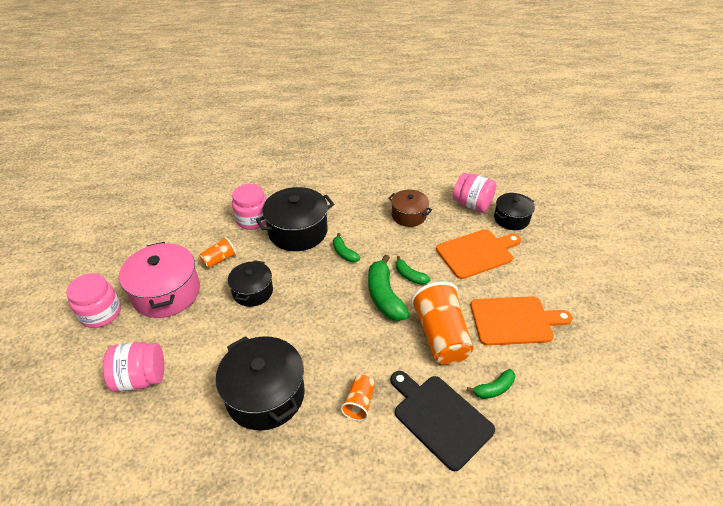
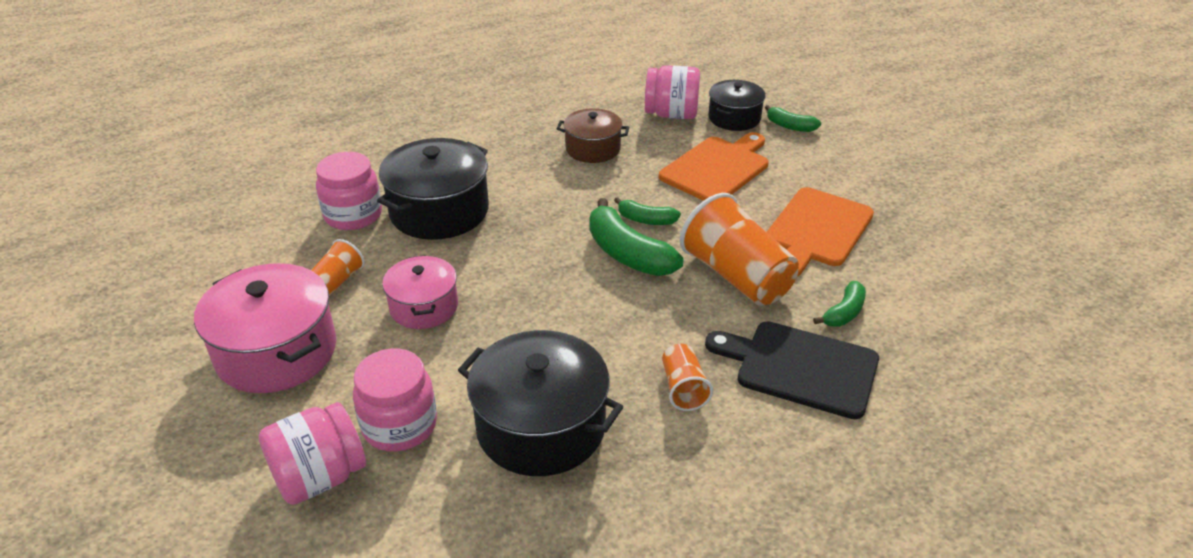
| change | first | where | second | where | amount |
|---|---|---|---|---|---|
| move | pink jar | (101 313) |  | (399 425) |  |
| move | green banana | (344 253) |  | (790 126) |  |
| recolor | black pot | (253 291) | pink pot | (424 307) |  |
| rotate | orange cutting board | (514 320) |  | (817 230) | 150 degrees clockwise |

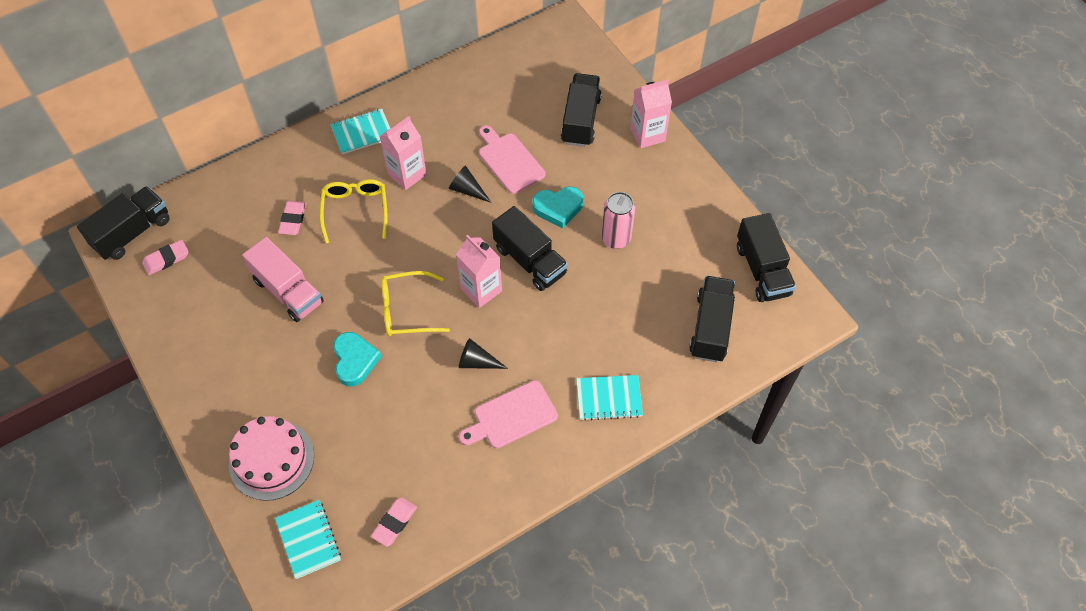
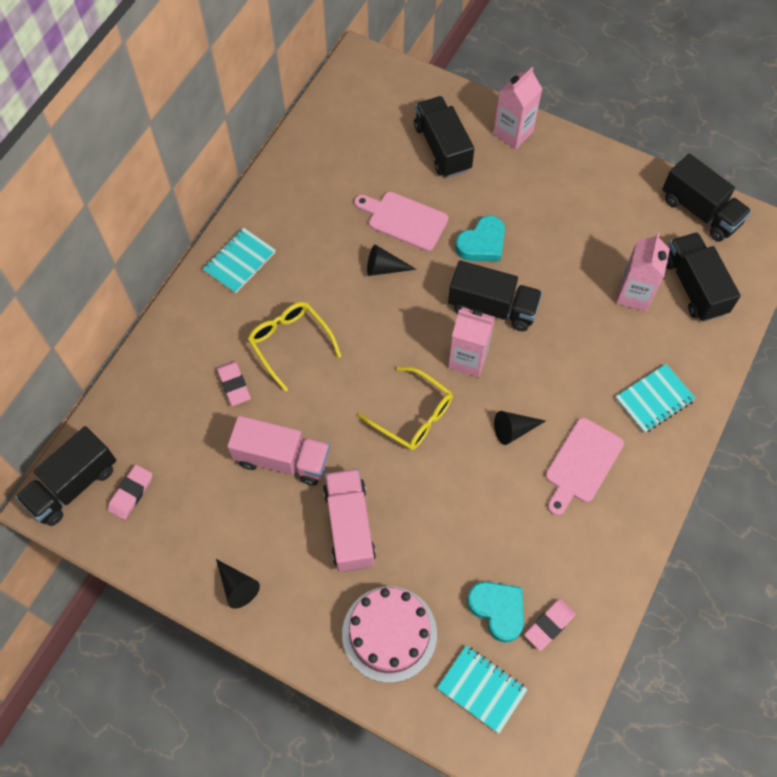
| change | first | where | second | where | amount |
|---|---|---|---|---|---|
| delete | pink can | (616 238) |  |  |  |
| insert |  |  | black cone | (237 586) |  |
| insert |  |  | pink truck | (349 526) |  |
| move | turquoise heart | (355 360) |  | (498 610) |  |
| move | pink carton | (407 174) |  | (634 294) |  |
| rotate | black truck | (132 233) |  | (73 485) | 150 degrees counterclockwise |
| rotate | pink eraser | (394 523) |  | (549 625) | 45 degrees clockwise |
| rotate | yellow glasses | (407 310) |  | (413 415) | 105 degrees counterclockwise |

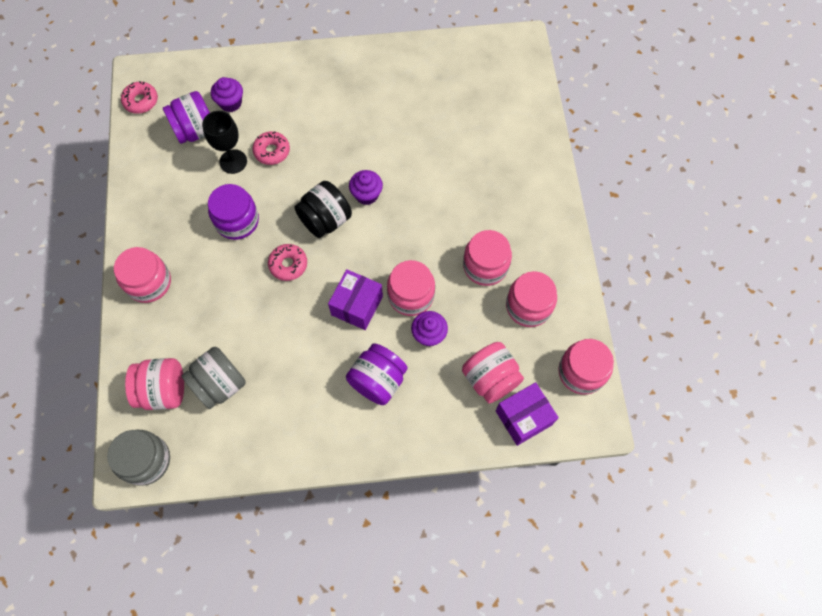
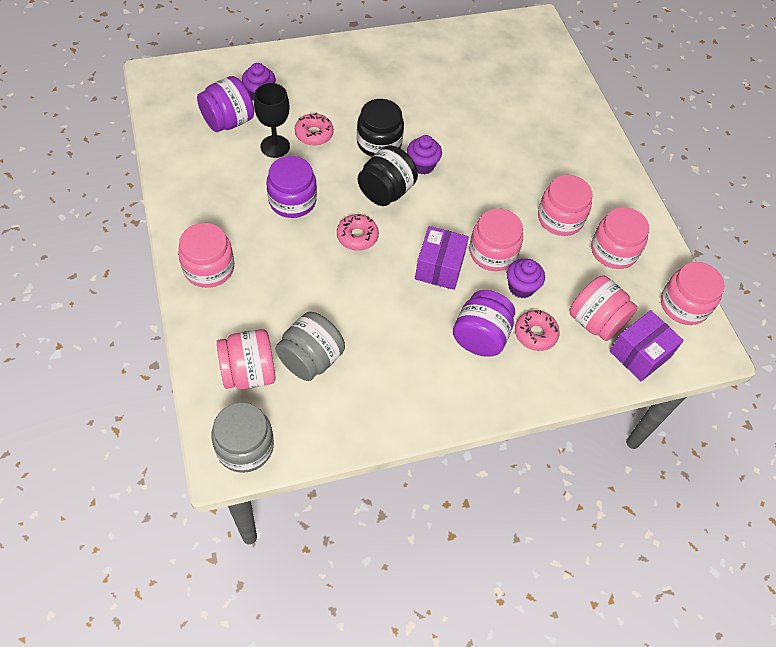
| change | first | where | second | where | amount |
|---|---|---|---|---|---|
| insert |  |  | black jar | (379 143) |  |
| move | pink donut | (141 101) |  | (535 334) |  |

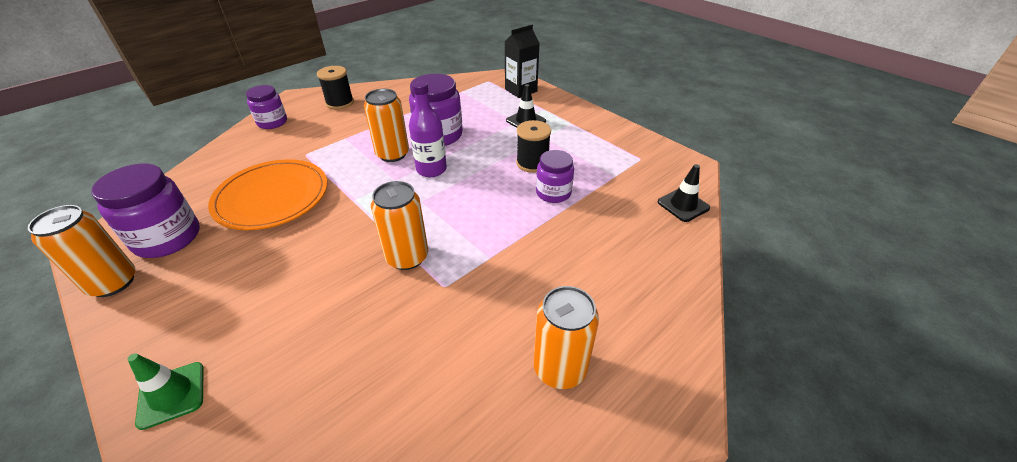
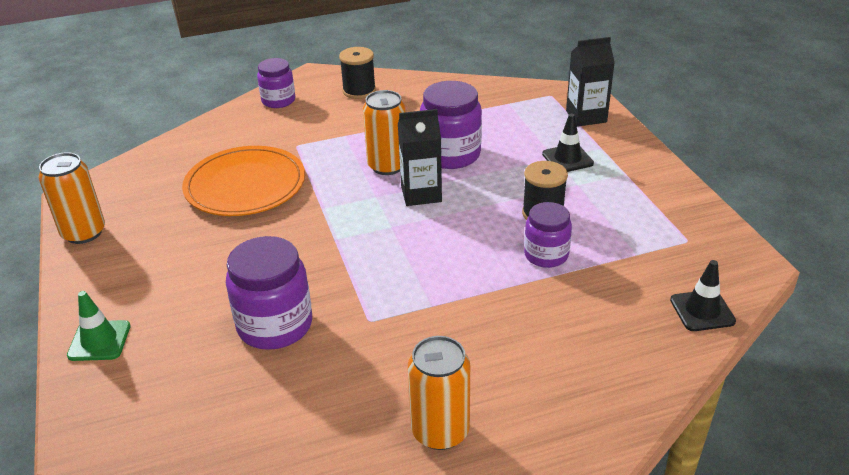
| change | first | where | second | where | amount |
|---|---|---|---|---|---|
| delete | orange can | (407 257) |  |  |  |
| move | purple jar | (167 238) |  | (275 325) |  |
| replace | purple bottle | (431 169) | black carton | (421 194) |  |

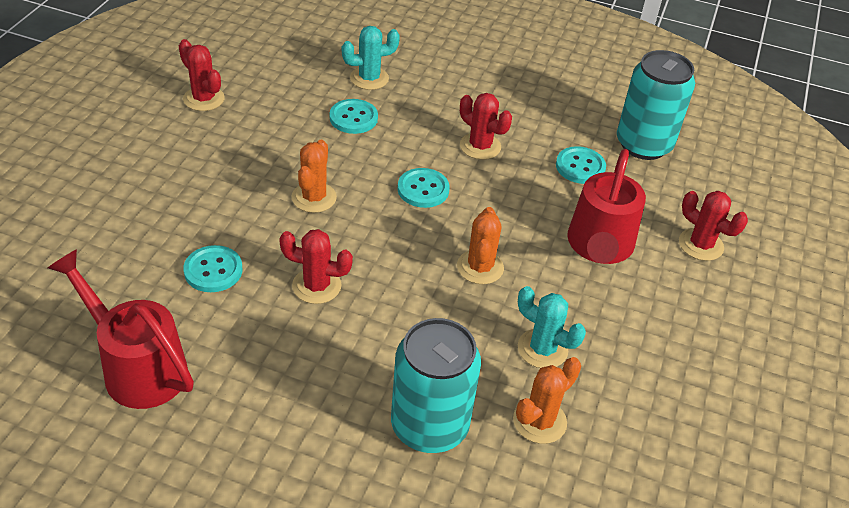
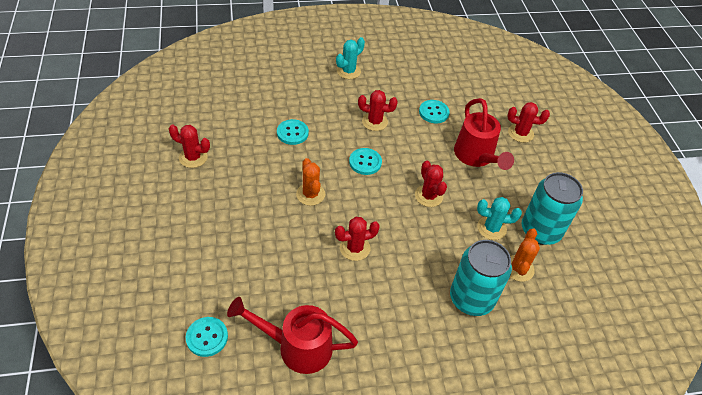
| change | first | where | second | where | amount |
|---|---|---|---|---|---|
| move | turquoise button | (213 270) |  | (207 337) |  |
| move | turquoise cactus | (369 78) |  | (348 71) |  |
| move | turquoise can | (643 144) |  | (540 231) |  |
| recolor | orange cactus | (480 267) | red cactus | (428 196) |  |

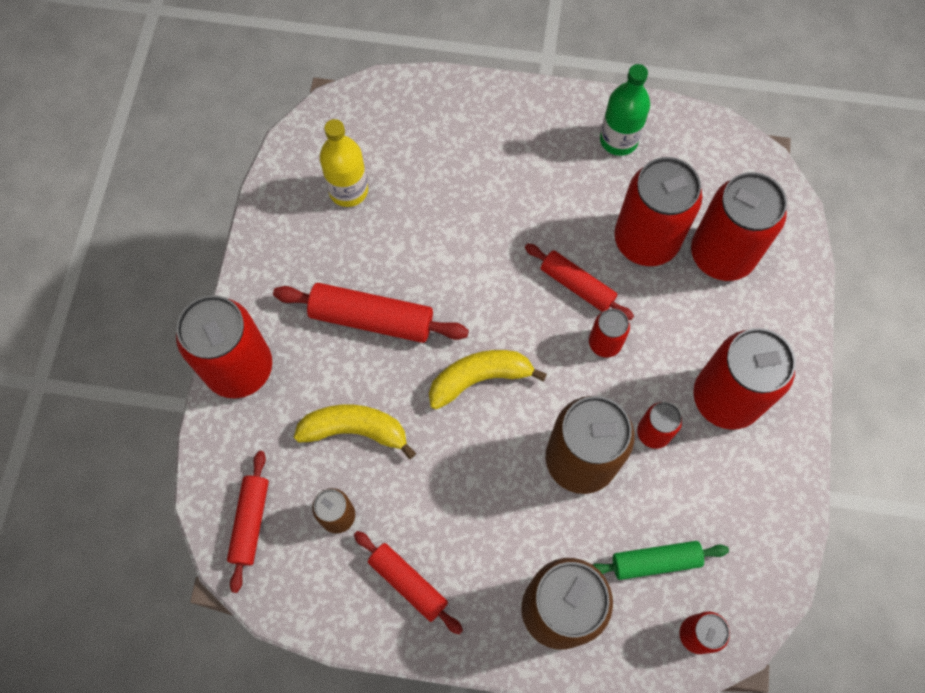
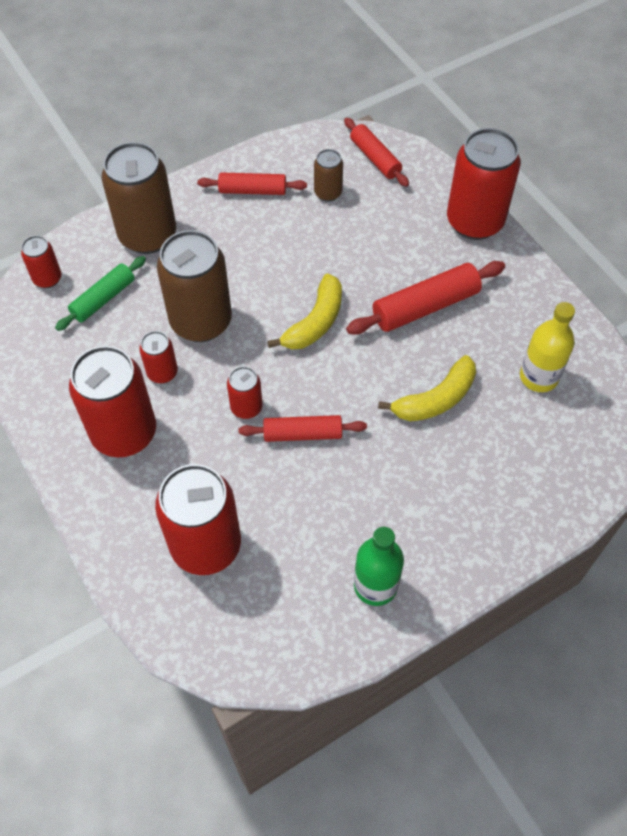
| change | first | where | second | where | amount |
|---|---|---|---|---|---|
| delete | red can | (646 240) |  |  |  |
| move | yellow banana | (355 430) |  | (435 399) |  |

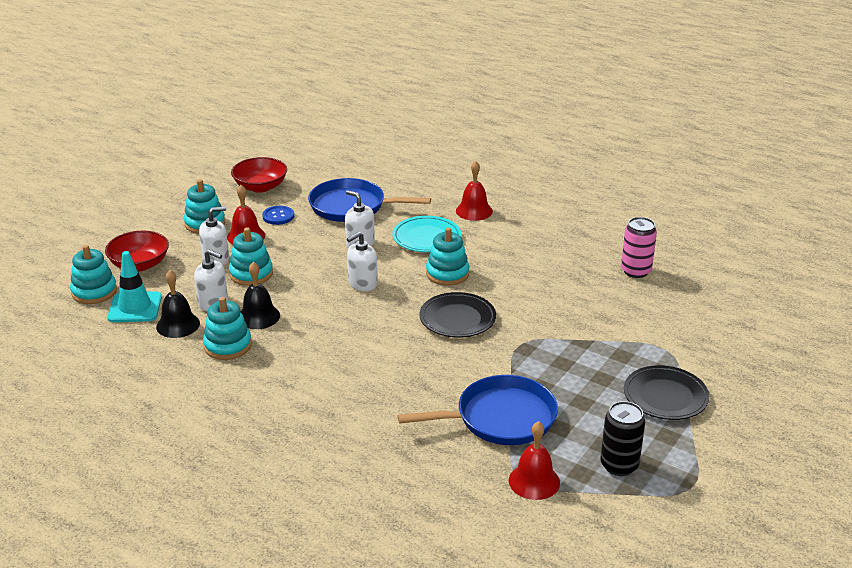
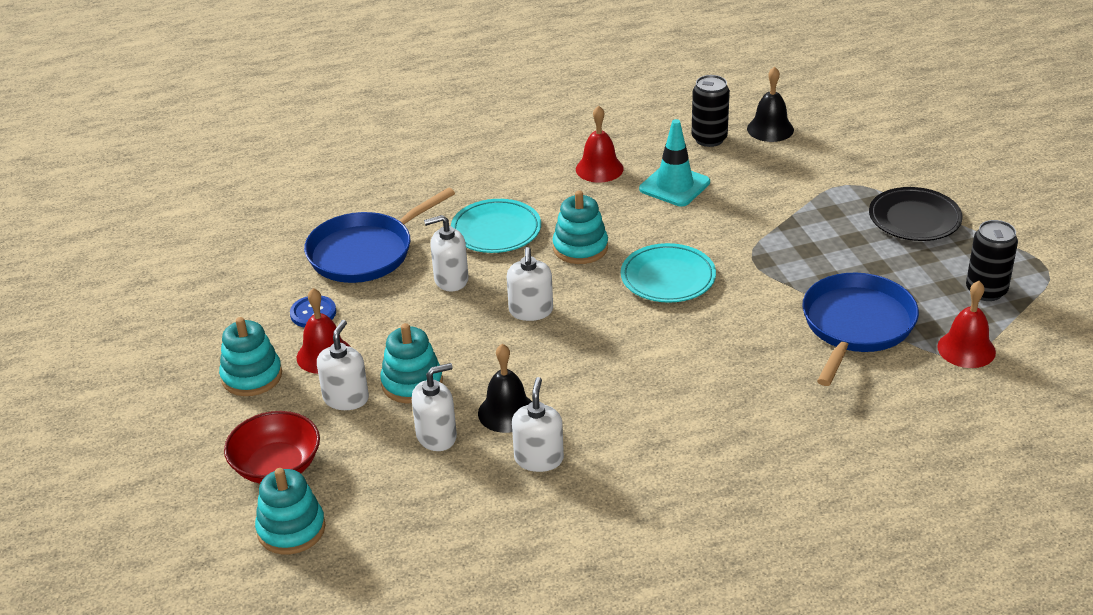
| change | first | where | second | where | amount |
|---|---|---|---|---|---|
| delete | red bowl | (260 187) |  |  |  |
| move | turquoise traffic cone | (135 307) |  | (674 186) |  |
| move | black bell | (178 325) |  | (770 129) |  |
| move | red bell | (474 211) |  | (599 169) |  |
| replace | turquoise stacking toy | (227 346) | white soap dispenser | (539 459) |  |
| recolor | black plate | (457 319) | turquoise plate | (668 278) |  |
| recolor | pink can | (635 271) | black can | (709 139) |  |

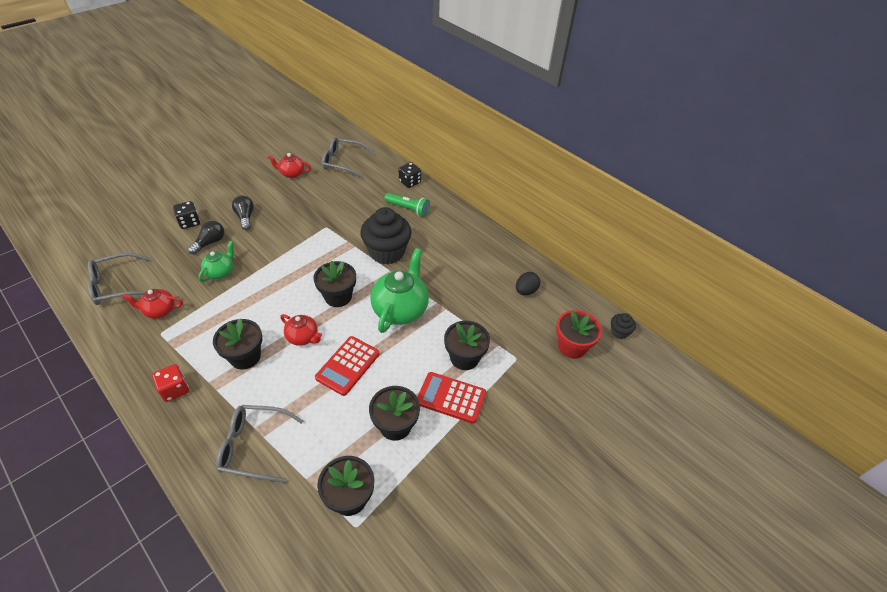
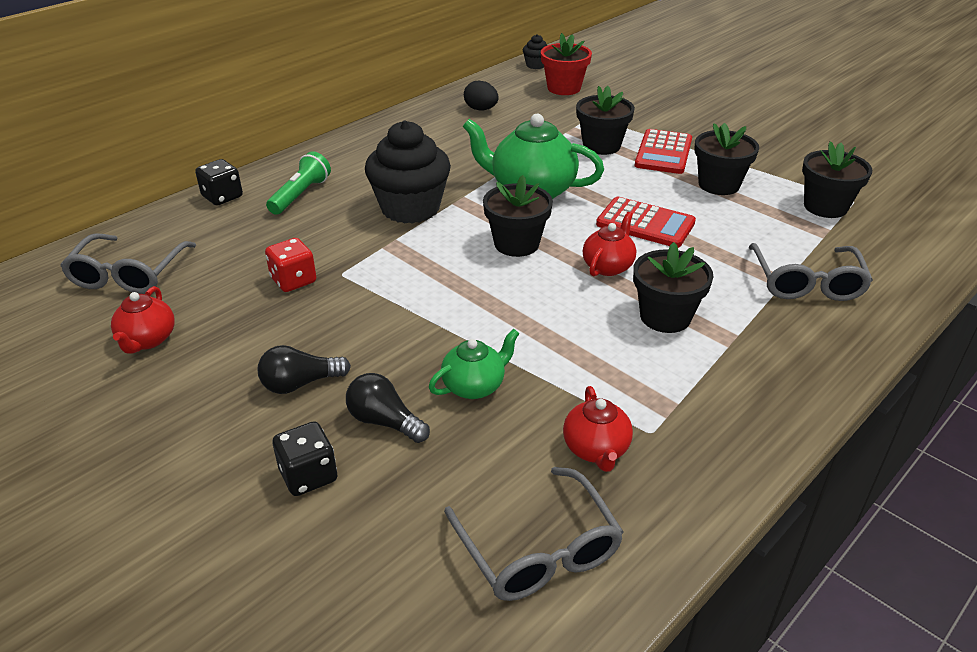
| change | first | where | second | where | amount |
|---|---|---|---|---|---|
| move | red dice | (175 389) |  | (293 280) |  |
| rotate | green teapot | (220 272) |  | (474 386) | 120 degrees clockwise |

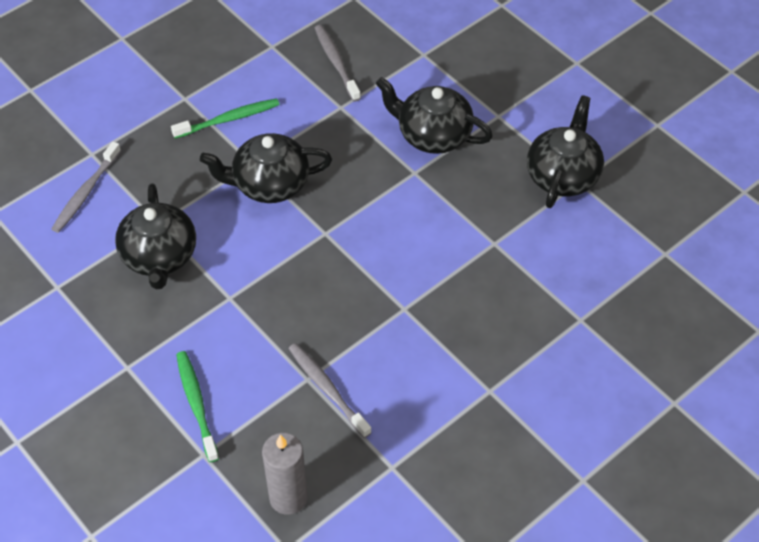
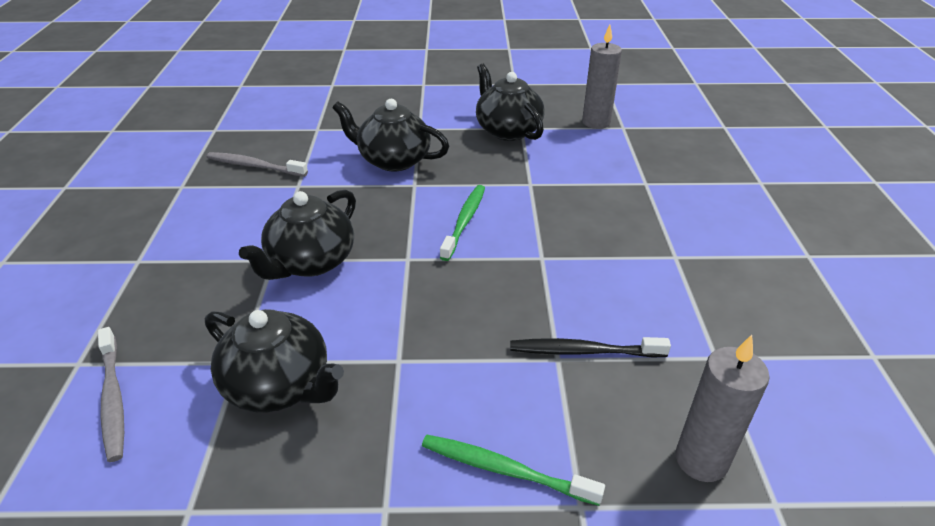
| change | first | where | second | where | amount |
|---|---|---|---|---|---|
| insert |  |  | grey candle | (596 122) |  |
| move | green toothbrush | (229 119) |  | (464 221) |  |
| recolor | grey toothbrush | (327 389) | black toothbrush | (583 351) |  |
| rotate | black teapot | (432 135) |  | (393 160) | 45 degrees clockwise |

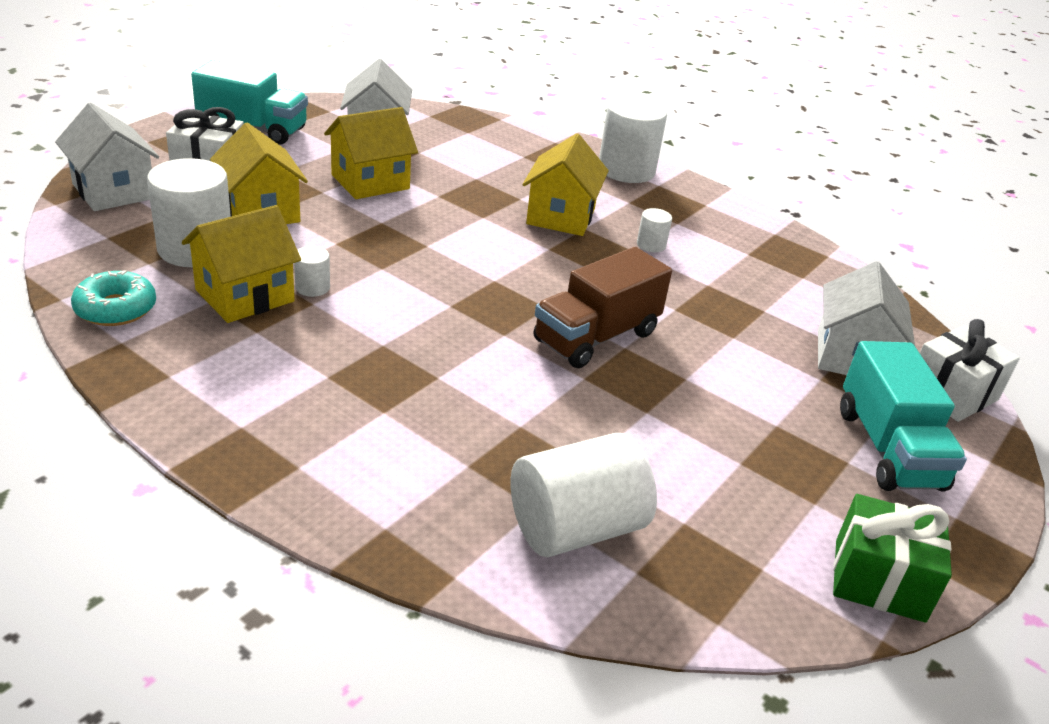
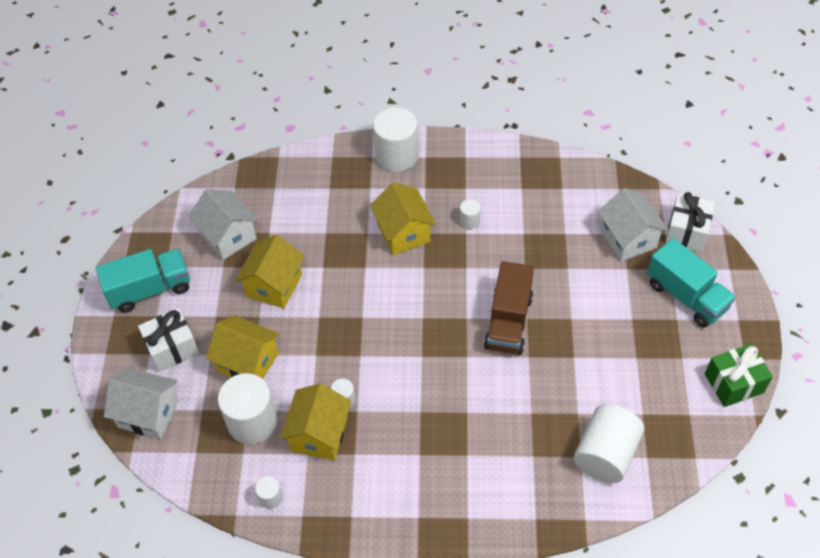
| change | first | where | second | where | amount |
|---|---|---|---|---|---|
| replace | turquoise donut | (116 309) | white cylinder | (270 497) |  |

